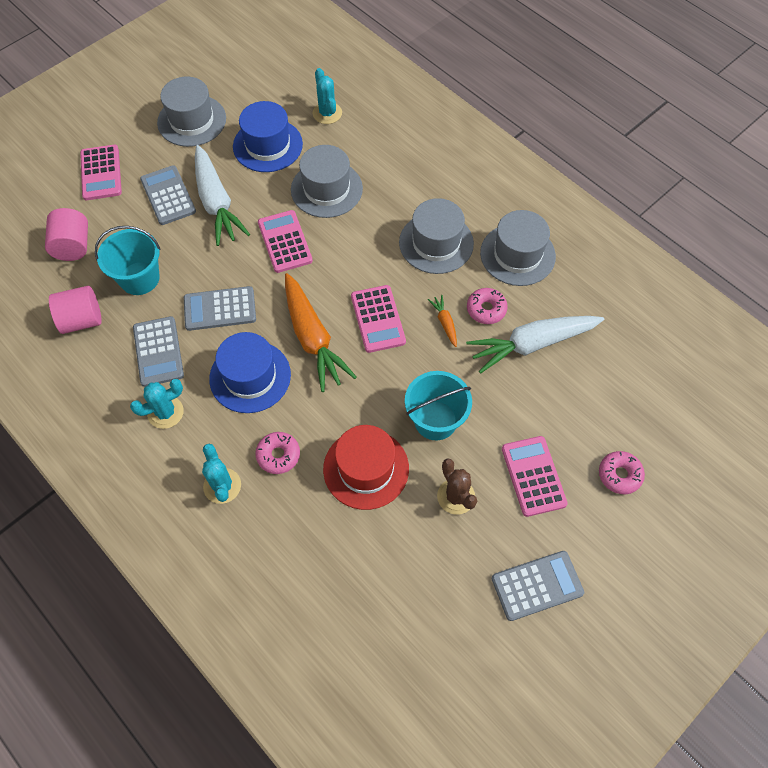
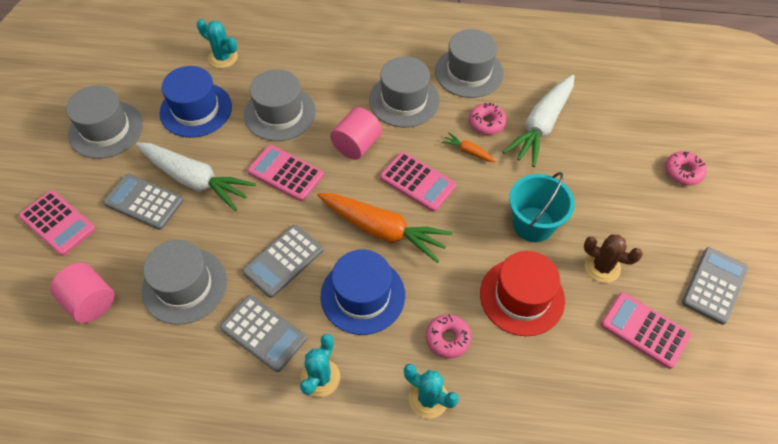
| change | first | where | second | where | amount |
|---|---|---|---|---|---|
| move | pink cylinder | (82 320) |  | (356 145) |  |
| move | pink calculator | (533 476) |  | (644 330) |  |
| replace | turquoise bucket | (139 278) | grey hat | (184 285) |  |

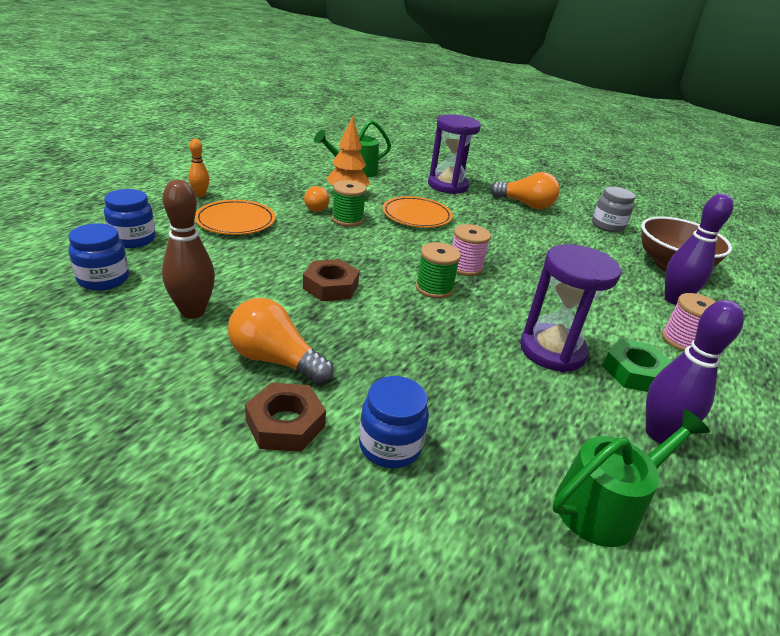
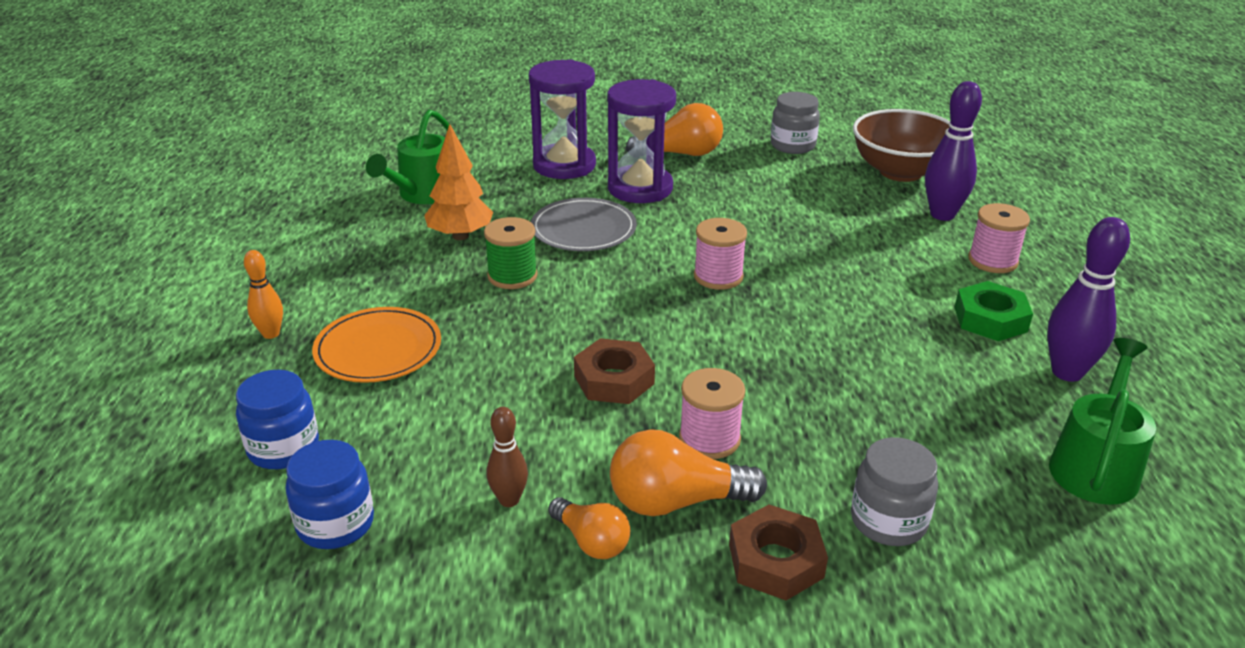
| change | first | where | second | where | amount |
|---|---|---|---|---|---|
| delete | green spool | (434 288) |  |  |  |
| insert |  |  | pink spool | (709 439) |  |
| move | orange light bulb | (315 207) |  | (591 541) |  |
| move | purple hourglass | (552 351) |  | (640 188) |  |
| recolor | blue jar | (390 446) | grey jar | (888 521) |  |
| recolor | orange plate | (417 215) | grey plate | (583 229) |  |
| resize | brown bowling pin | (193 312) |  | (509 500) | x0.58 |

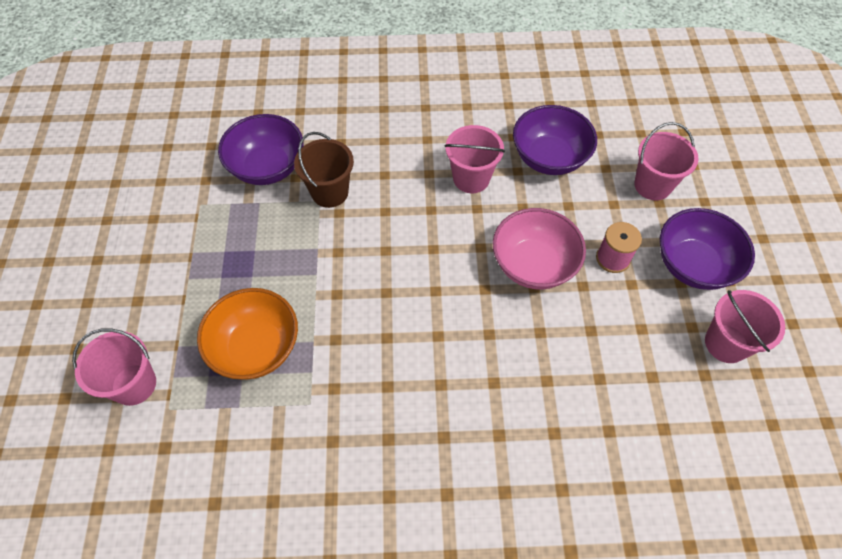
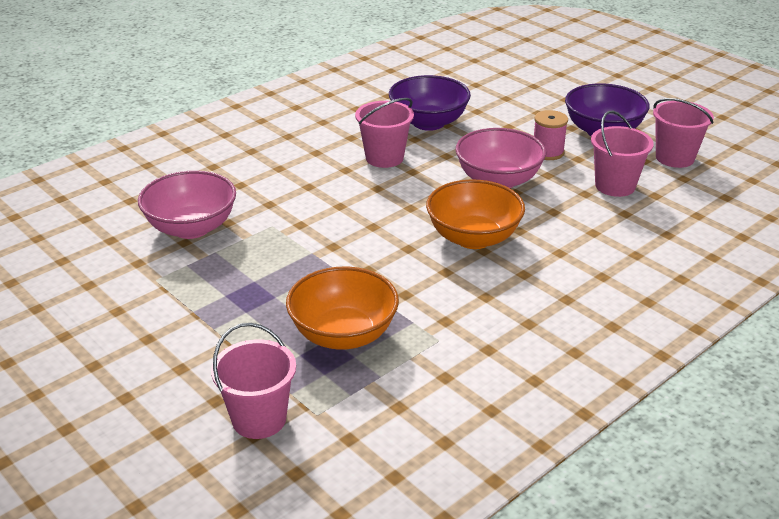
| change | first | where | second | where | amount |
|---|---|---|---|---|---|
| delete | brown bucket | (329 192) |  |  |  |
| insert |  |  | orange bowl | (473 238) |  |
| move | pink bucket | (652 185) |  | (615 186) |  |
| recolor | purple bowl | (267 167) | pink bowl | (191 228) |  |

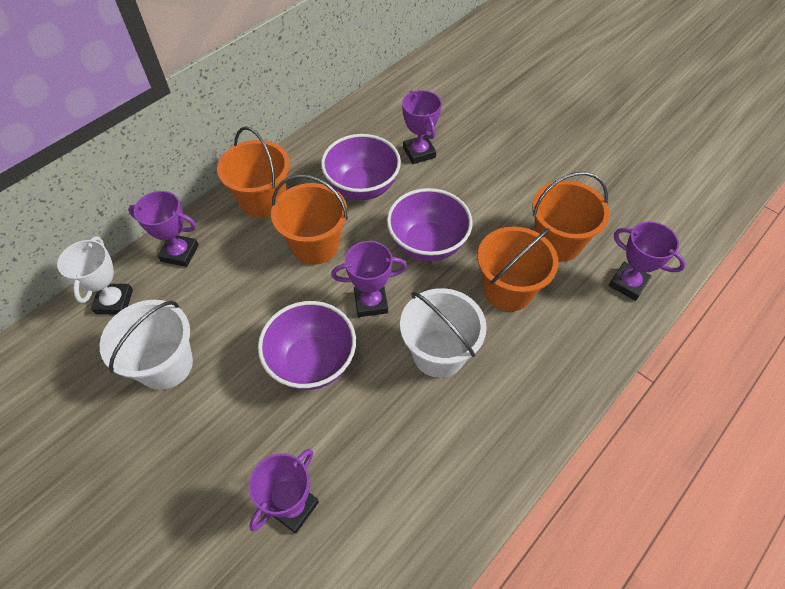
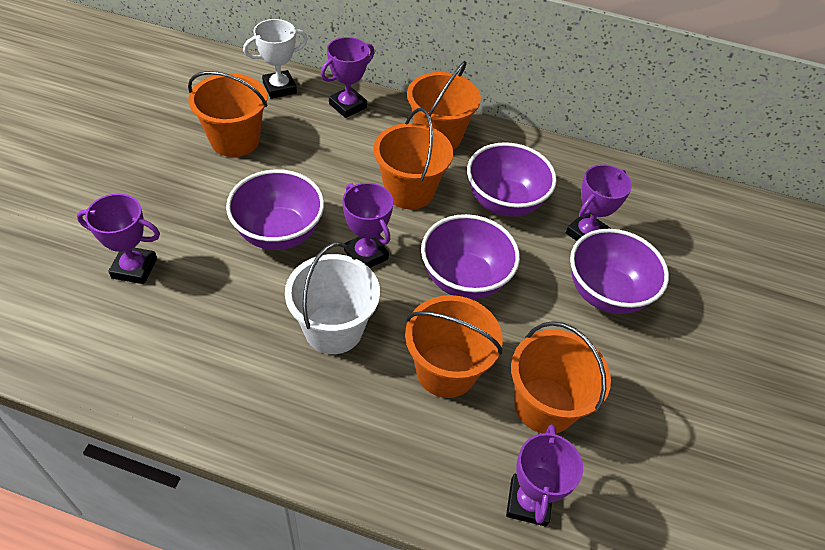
| change | first | where | second | where | amount |
|---|---|---|---|---|---|
| insert |  |  | purple bowl | (606 293) |  |
| recolor | white bucket | (165 365) | orange bucket | (235 140) |  |
| rotate | purple trophy | (180 253) |  | (347 106) | 60 degrees clockwise |

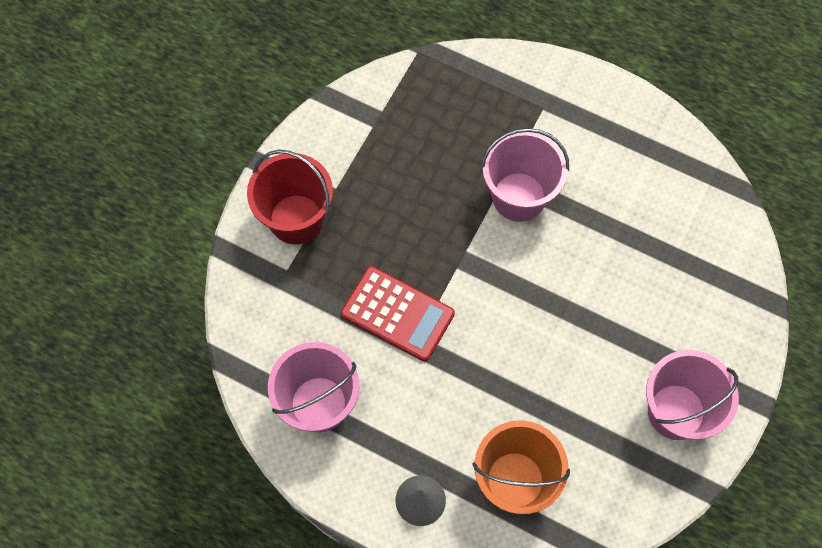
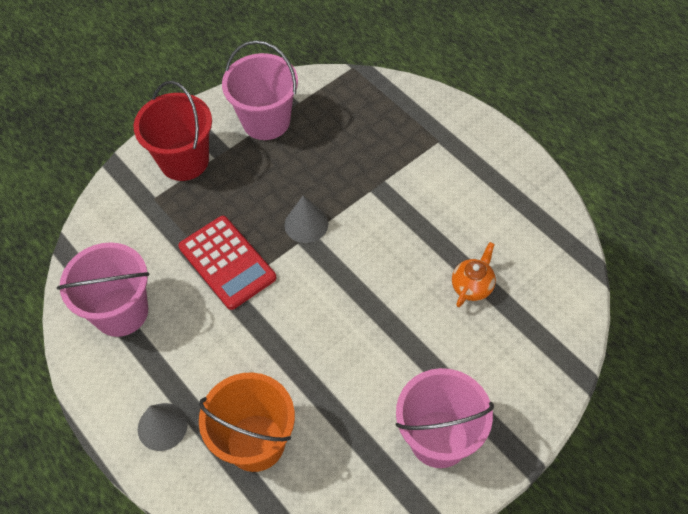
| change | first | where | second | where | amount |
|---|---|---|---|---|---|
| insert |  |  | grey cone | (306 224) |  |
| insert |  |  | orange teapot | (472 286) |  |
| move | pink bucket | (519 197) |  | (266 121) |  |

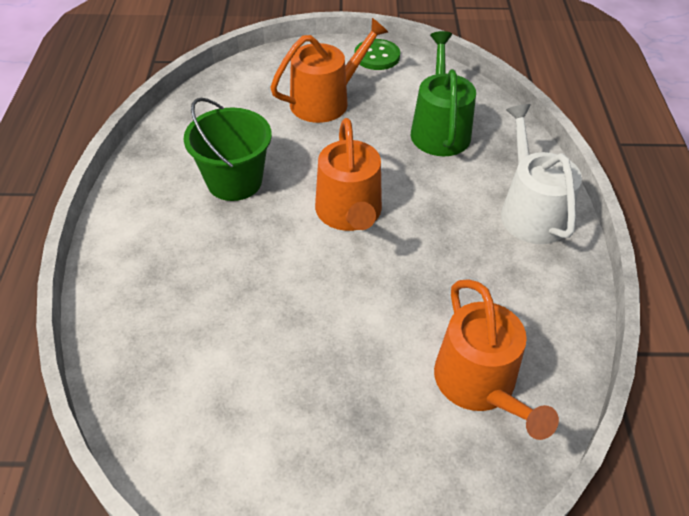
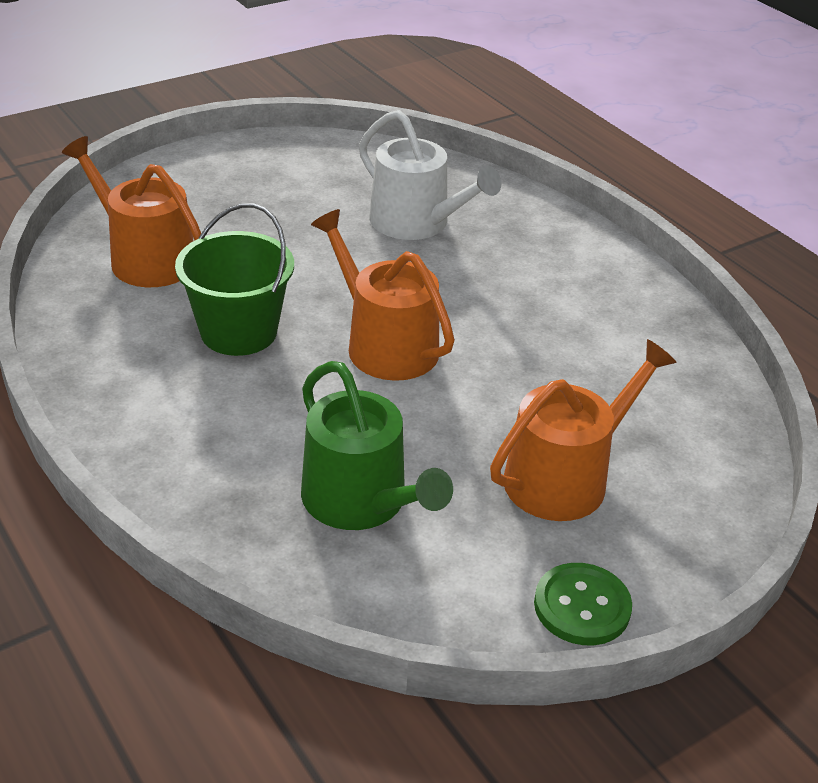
| change | first | where | second | where | amount |
|---|---|---|---|---|---|
| move | green bucket | (234 181) |  | (238 332) |  |
| move | white watering can | (530 211) |  | (417 223) |  |
| rotate | orange watering can | (326 101) |  | (565 477) | 150 degrees counterclockwise |

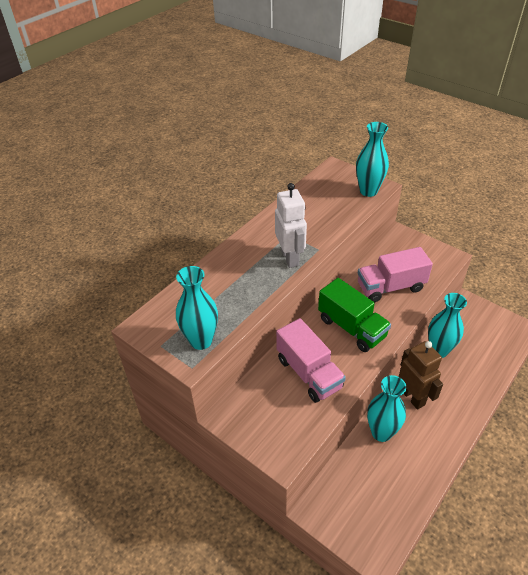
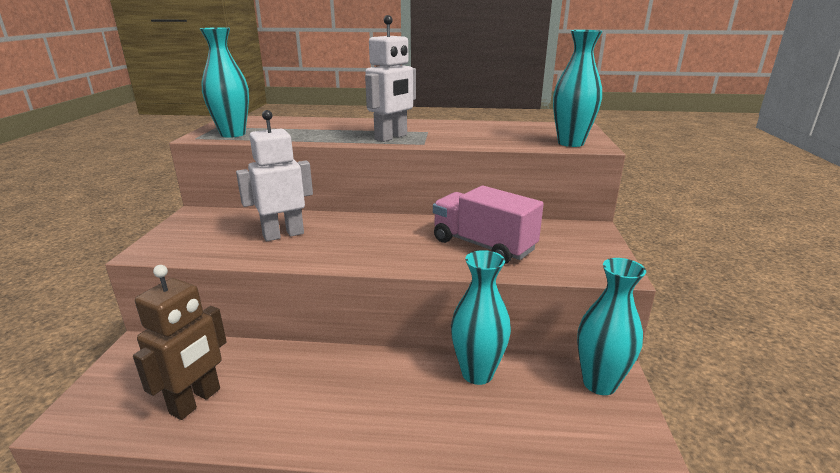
| change | first | where | second | where | amount |
|---|---|---|---|---|---|
| delete | green truck | (351 328) |  |  |  |
| move | turquoise vase | (381 432) |  | (599 383) |  |
| move | brown robot | (412 397) |  | (196 401) |  |
| replace | pink truck | (308 373) | white robot | (283 234) |  |

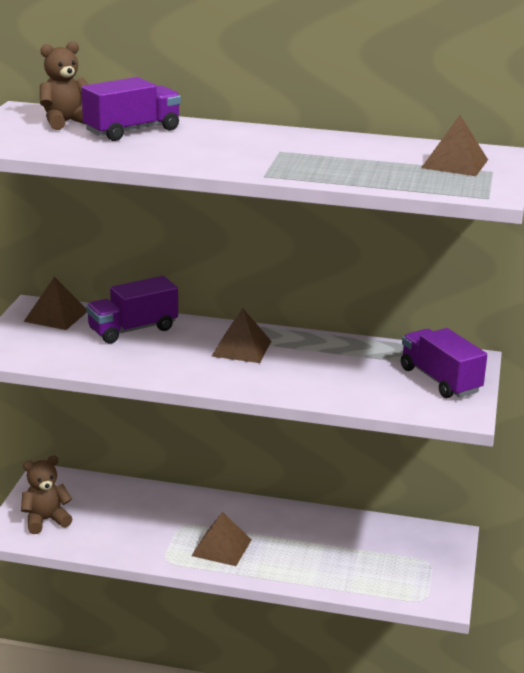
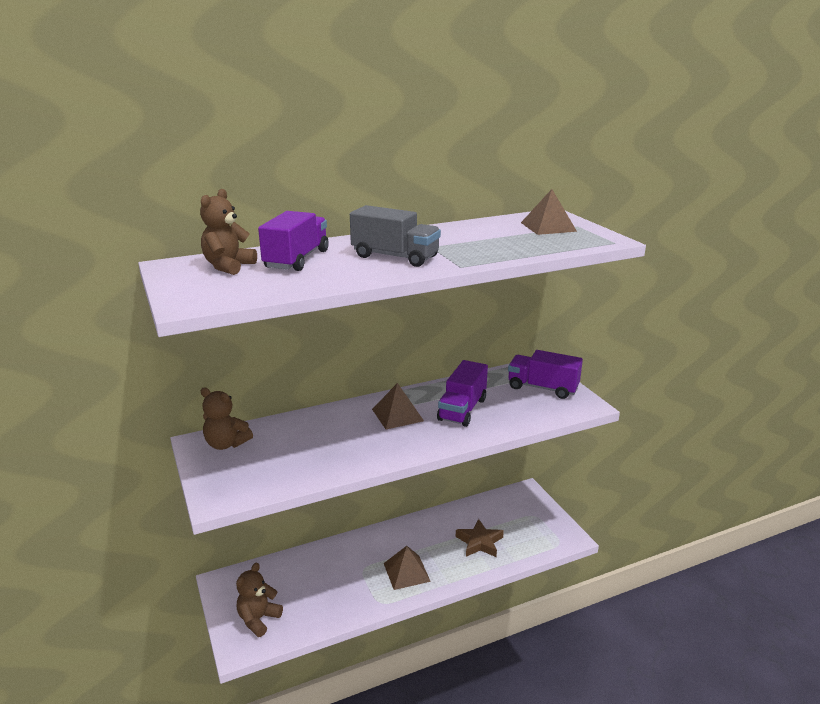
| change | first | where | second | where | amount |
|---|---|---|---|---|---|
| insert |  |  | grey truck | (395 257) |  |
| insert |  |  | brown star | (479 542) |  |
| move | purple truck | (133 330) |  | (462 409) |  |
| replace | brown pyramid | (56 316) | brown teddy bear | (226 444) |  |

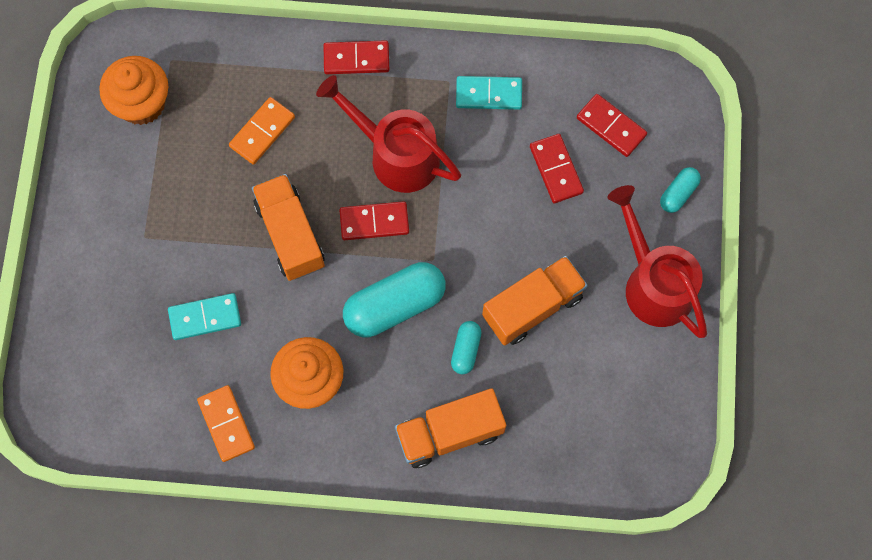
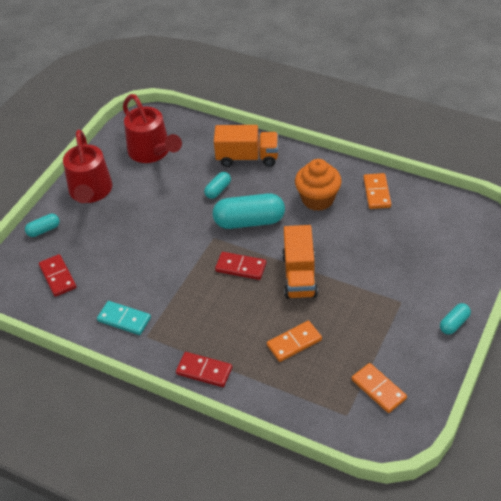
| change | first | where | second | where | amount |
|---|---|---|---|---|---|
| delete | turquoise domino | (205 317) |  |  |  |
| delete | orange truck | (532 307) |  |  |  |
| delete | red domino | (556 170) |  |  |  |
| insert |  |  | turquoise capsule | (454 323) |  |
| move | red watering can | (395 154) |  | (152 152) |  |
| replace | orange cupcake | (142 103) | orange domino | (378 389) |  |

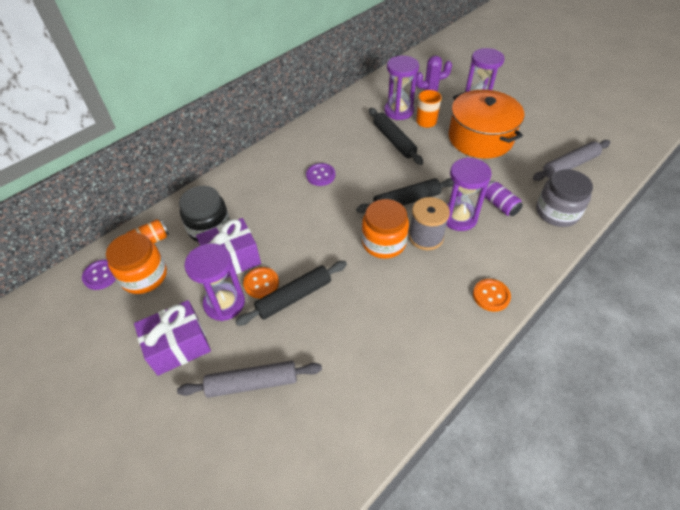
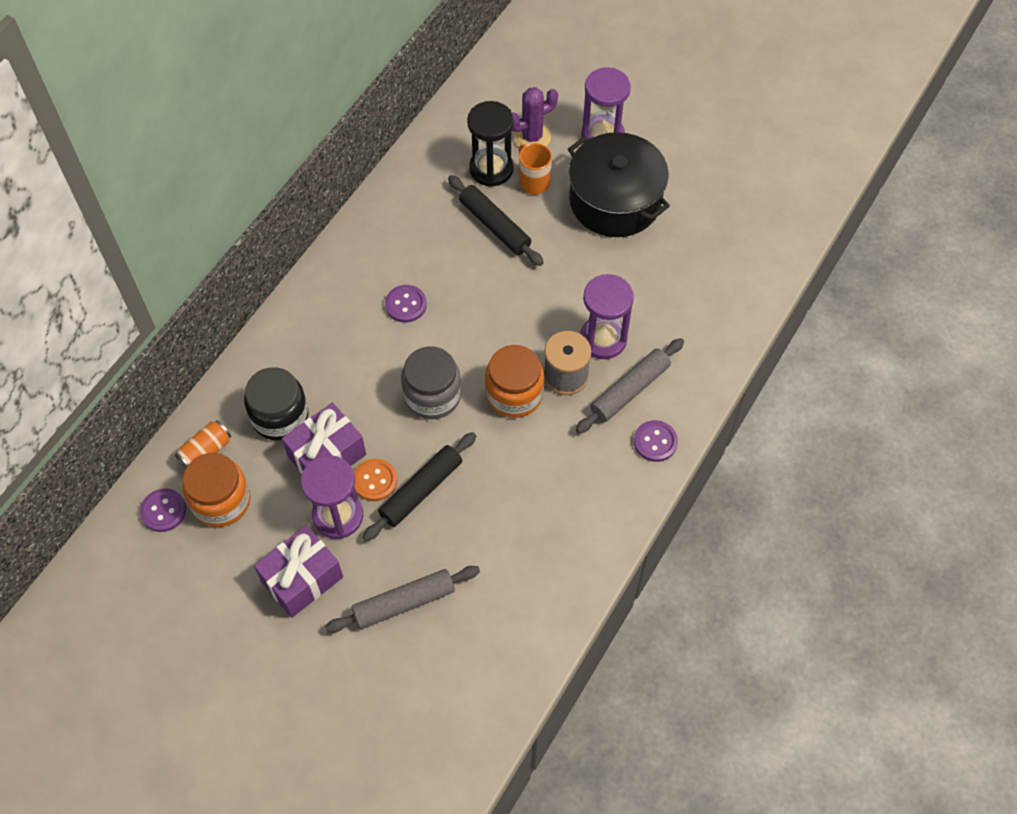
| change | first | where | second | where | amount |
|---|---|---|---|---|---|
| delete | black rolling pin | (406 201) |  |  |  |
| delete | purple can | (499 205) |  |  |  |
| move | grey rolling pin | (569 165) |  | (630 390) |  |
| move | grey jar | (557 212) |  | (432 395) |  |
| recolor | purple hourglass | (399 111) | black hourglass | (491 169) |  |
| recolor | orange pot | (480 138) | black pot | (615 201) |  |
| recolor | orange button | (491 296) | purple button | (655 442) |  |

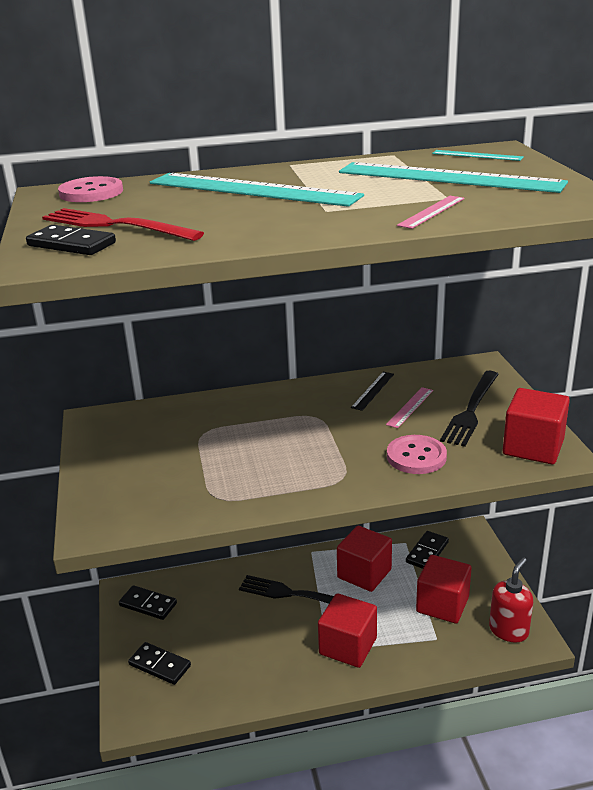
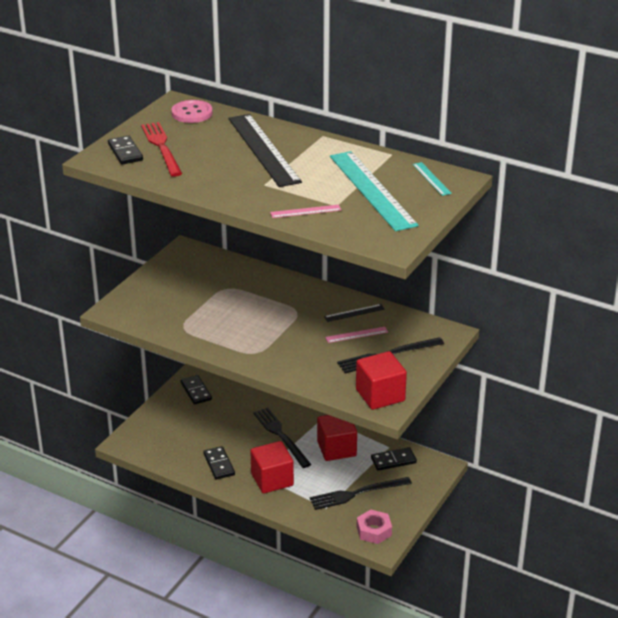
| change | first | where | second | where | amount |
|---|---|---|---|---|---|
| delete | pink button | (416 456) |  |  |  |
| move | black domino | (159 665) |  | (219 464) |  |
| replace | red cube | (442 604) | black fork | (357 493) |  |
| replace | red soap dispenser | (508 630) | pink nut | (374 531) |  |
| recolor | turquoise ruler | (252 189) | black ruler | (263 149) |  |

